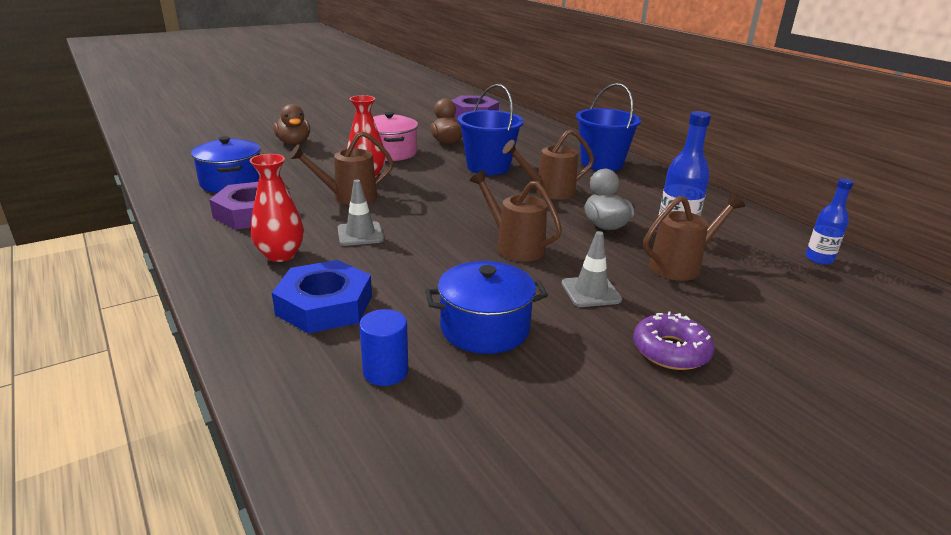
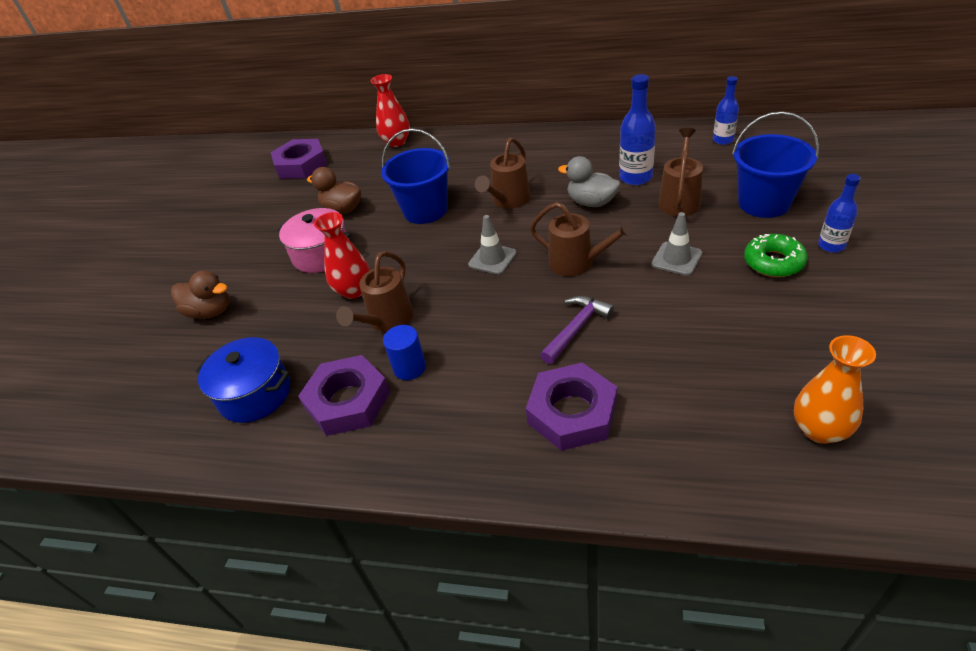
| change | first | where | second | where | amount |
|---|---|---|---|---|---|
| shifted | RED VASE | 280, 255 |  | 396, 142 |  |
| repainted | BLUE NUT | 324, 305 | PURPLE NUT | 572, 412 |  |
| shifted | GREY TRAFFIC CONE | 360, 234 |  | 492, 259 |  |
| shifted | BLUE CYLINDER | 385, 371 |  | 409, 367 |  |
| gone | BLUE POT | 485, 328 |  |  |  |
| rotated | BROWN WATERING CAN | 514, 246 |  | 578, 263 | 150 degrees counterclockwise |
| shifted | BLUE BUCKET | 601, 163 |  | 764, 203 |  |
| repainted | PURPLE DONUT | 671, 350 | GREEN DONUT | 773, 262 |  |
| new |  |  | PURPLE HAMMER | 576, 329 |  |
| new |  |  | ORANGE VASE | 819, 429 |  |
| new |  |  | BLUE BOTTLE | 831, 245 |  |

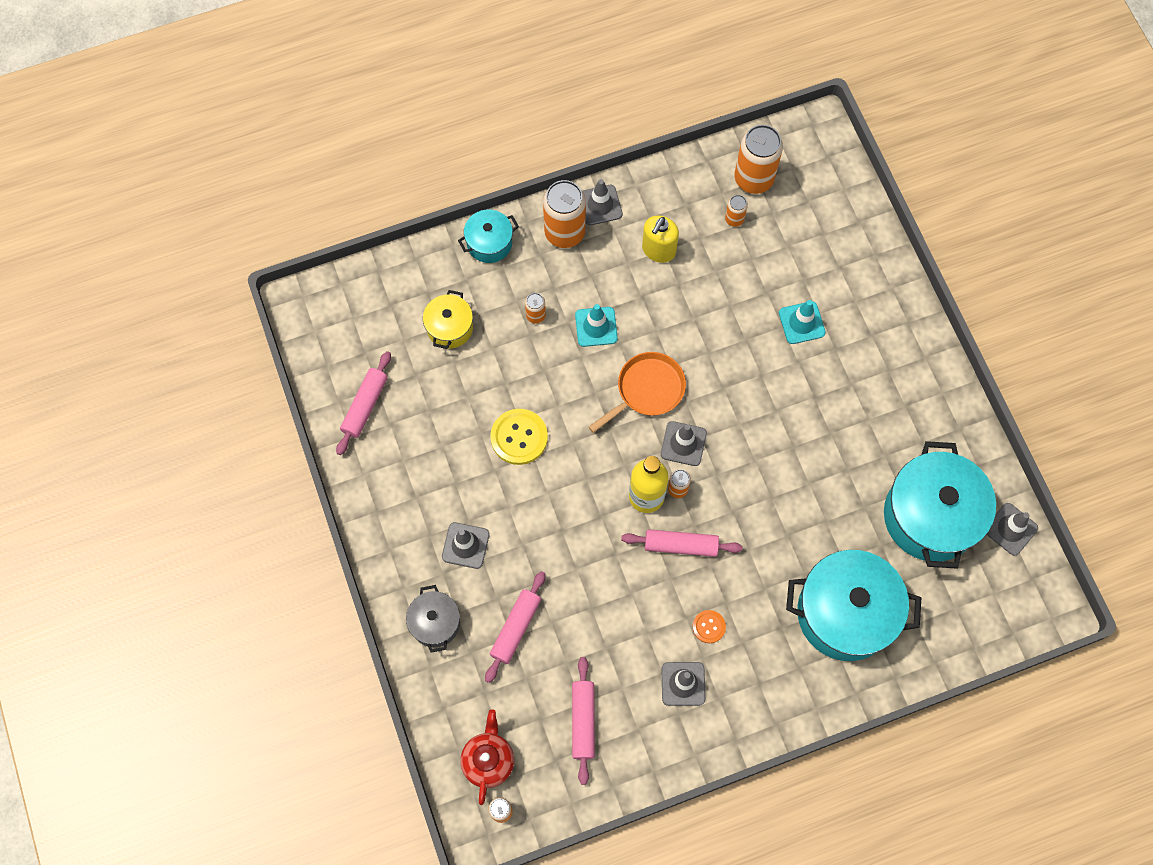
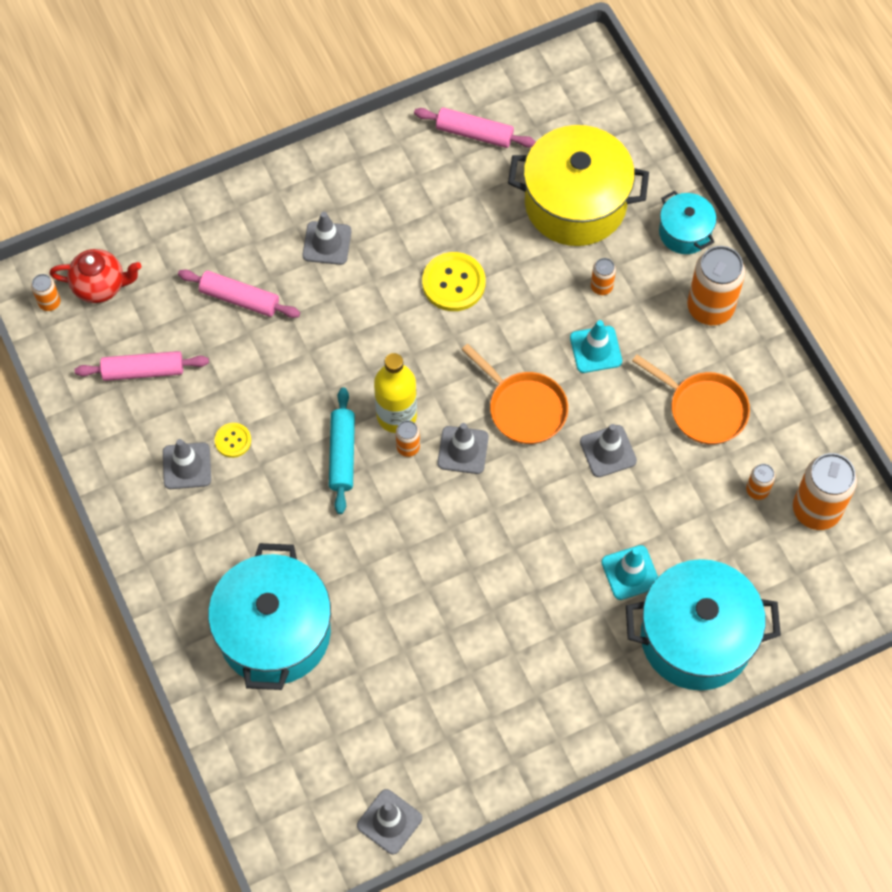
| change | first | where | second | where | amount |
|---|---|---|---|---|---|
| gone | GREY POT | 435, 623 |  |  |  |
| scaled | YELLOW POT | 449, 328 |  | 575, 203 | x1.97 |
| shifted | GREY TRAFFIC CONE | 600, 205 |  | 608, 451 |  |
| repainted | PINK ROLLING PIN | 680, 545 | TURQUOISE ROLLING PIN | 342, 454 |  |
| swapped | YELLOW SOAP DISPENSER | 658, 250 | ORANGE PAN | 703, 409 |  |
| gone | ORANGE BUTTON | 709, 627 |  |  |  |
| shifted | TURQUOISE POT | 930, 516 |  | 696, 638 |  |
| new |  |  | YELLOW BUTTON | 233, 440 |  |

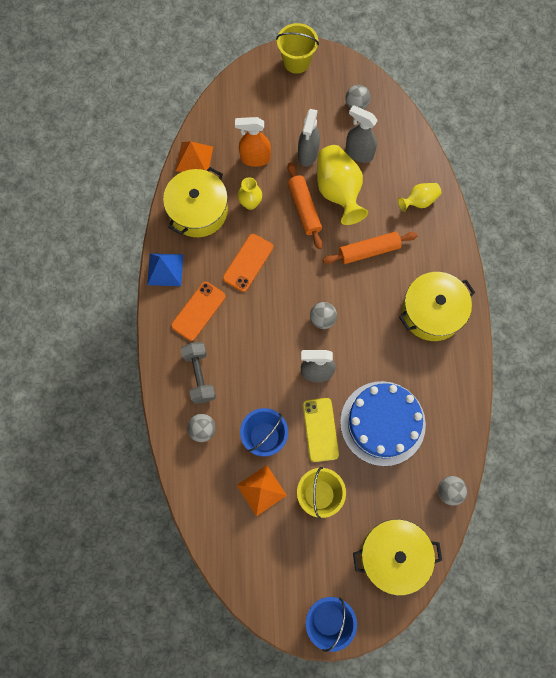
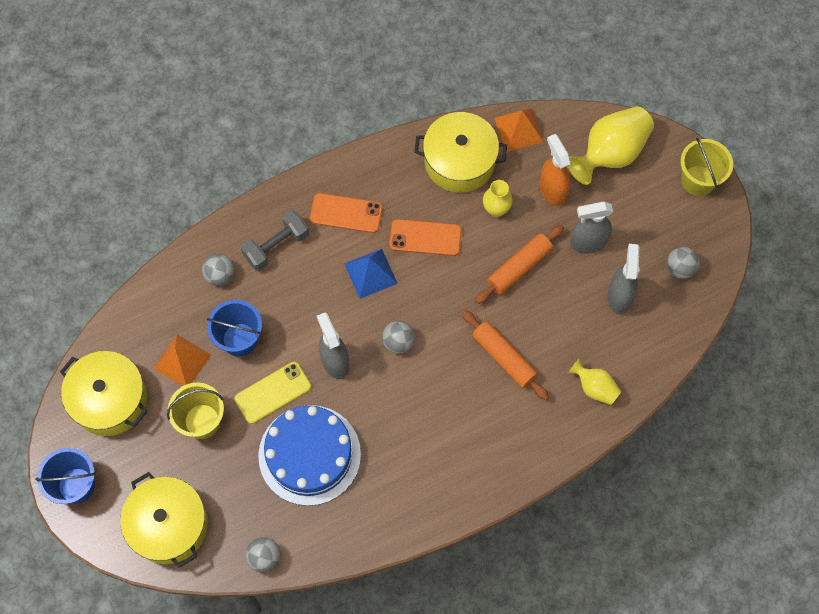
| change | first | where | second | where | amount |
|---|---|---|---|---|---|
| shifted | BLUE PYRAMID | 165, 269 |  | 370, 273 |  |
| shifted | YELLOW VASE | 338, 191 |  | 610, 154 |  |
| shifted | YELLOW POT | 432, 312 |  | 110, 400 |  |

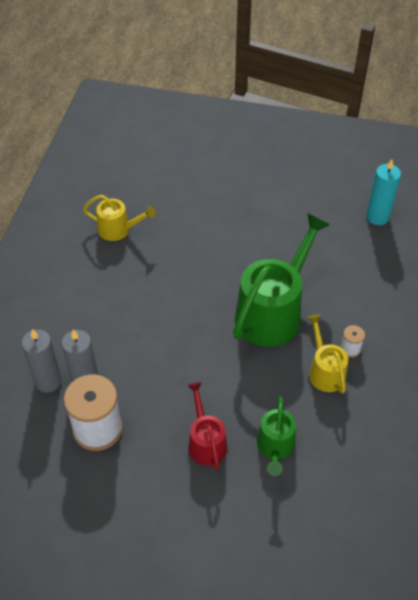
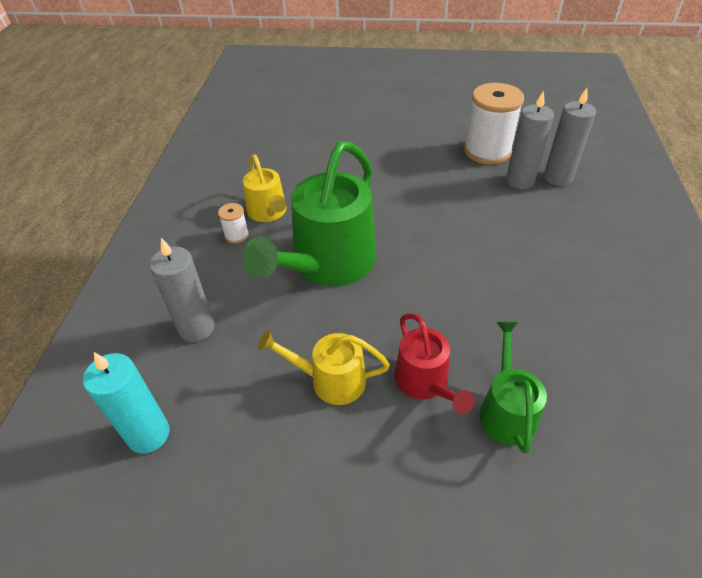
| change | first | where | second | where | amount |
|---|---|---|---|---|---|
| shifted | YELLOW WATERING CAN | 118, 229 |  | 331, 380 |  |
| shifted | RED WATERING CAN | 206, 442 |  | 425, 382 |  |
| shifted | GREEN WATERING CAN | 275, 447 |  | 506, 410 |  |
| new |  |  | GREY CANDLE | 196, 328 |  |

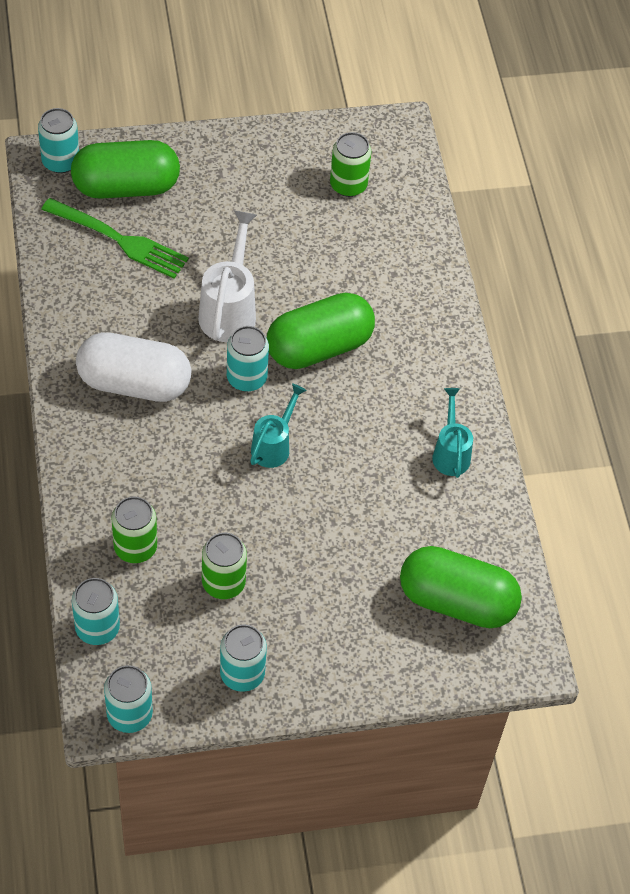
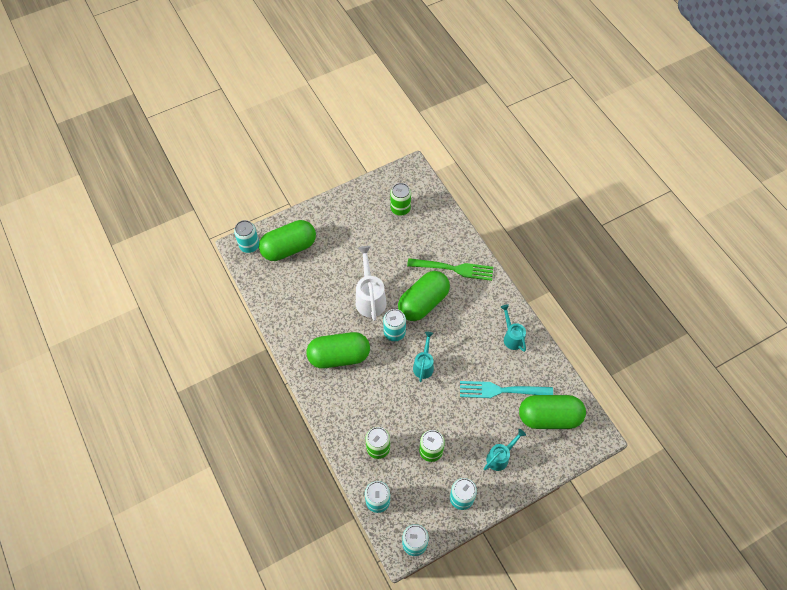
| change | first | where | second | where | amount |
|---|---|---|---|---|---|
| shifted | GREEN FORK | 119, 240 |  | 454, 269 |  |
| repainted | WHITE CAPSULE | 134, 383 | GREEN CAPSULE | 339, 356 |  |
| new |  |  | TURQUOISE FORK | 501, 390 |  |
| new |  |  | TURQUOISE WATERING CAN | 500, 457 |  |

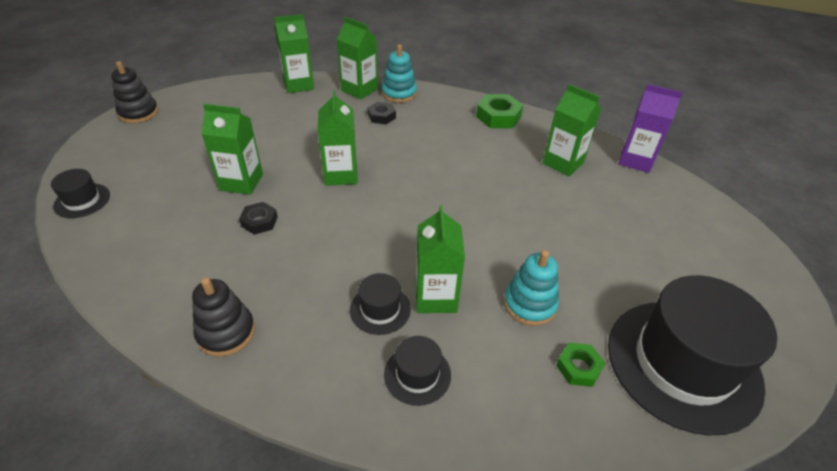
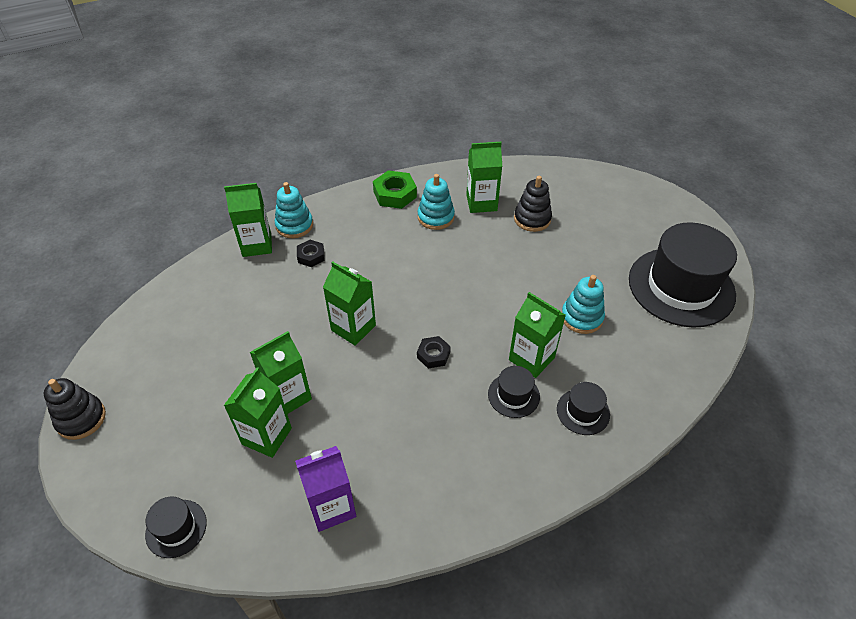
| change | first | where | second | where | amount |
|---|---|---|---|---|---|
| shifted | BLACK STACKING TOY | 226, 332 |  | 532, 219 |  |
| shifted | BLACK NUT | 259, 221 |  | 433, 355 |  |
| shifted | GREEN CARTON | 298, 85 |  | 267, 436 |  |
| gone | GREEN NUT | 578, 367 |  |  |  |
| shifted | PURPLE CARTON | 635, 160 |  | 331, 507 |  |
| new |  |  | TURQUOISE STACKING TOY | 436, 217 |  |

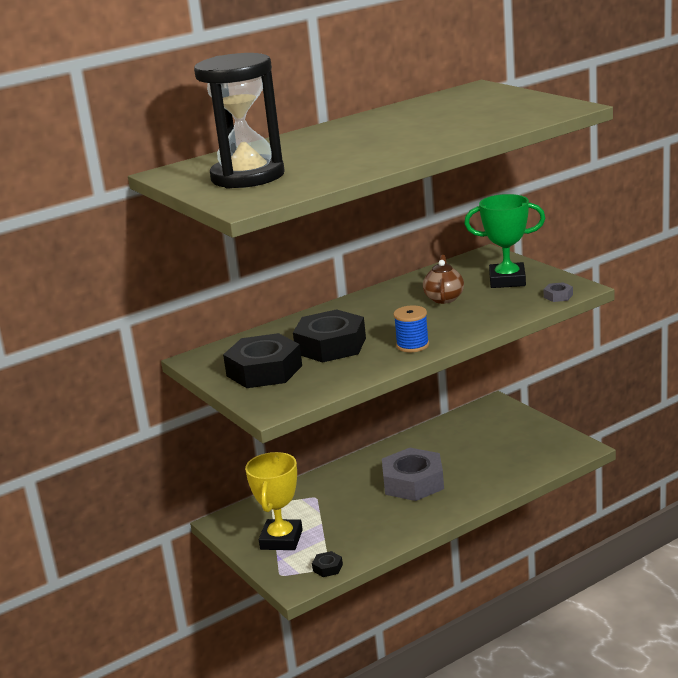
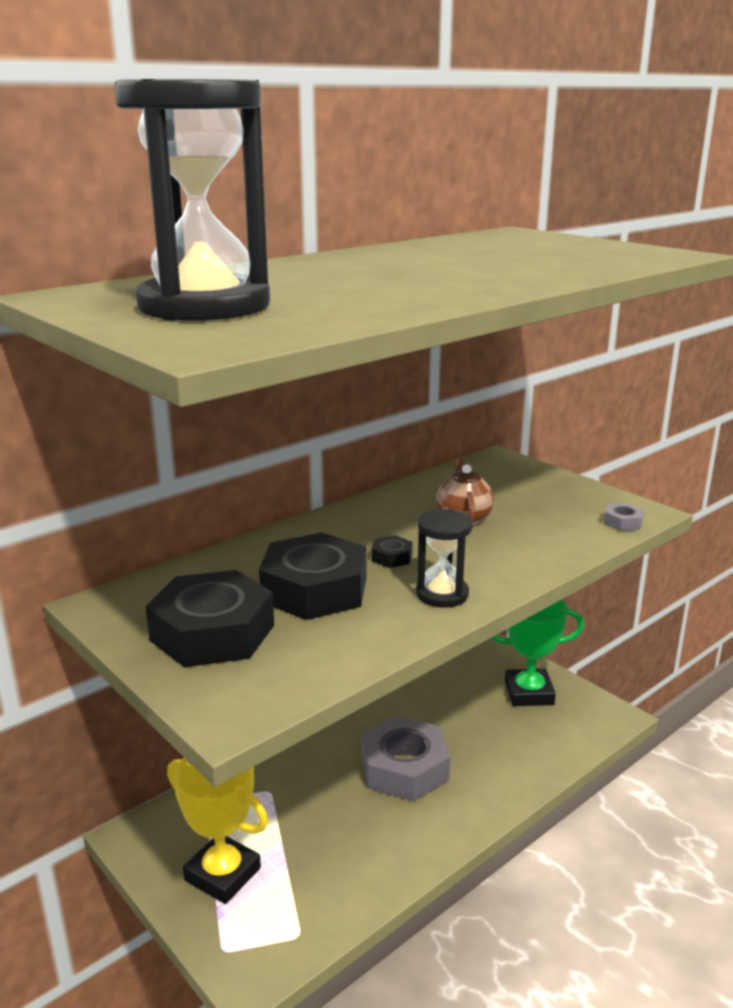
| change | first | where | second | where | amount |
|---|---|---|---|---|---|
| rotated | YELLOW TROPHY | 281, 539 |  | 223, 874 | 60 degrees counterclockwise |
| shifted | BLACK NUT | 327, 568 |  | 392, 557 |  |
| swapped | BLUE SPOOL | 412, 345 | BLACK HOURGLASS | 442, 594 |  |
| shifted | GREEN TROPHY | 507, 280 |  | 529, 693 |  |

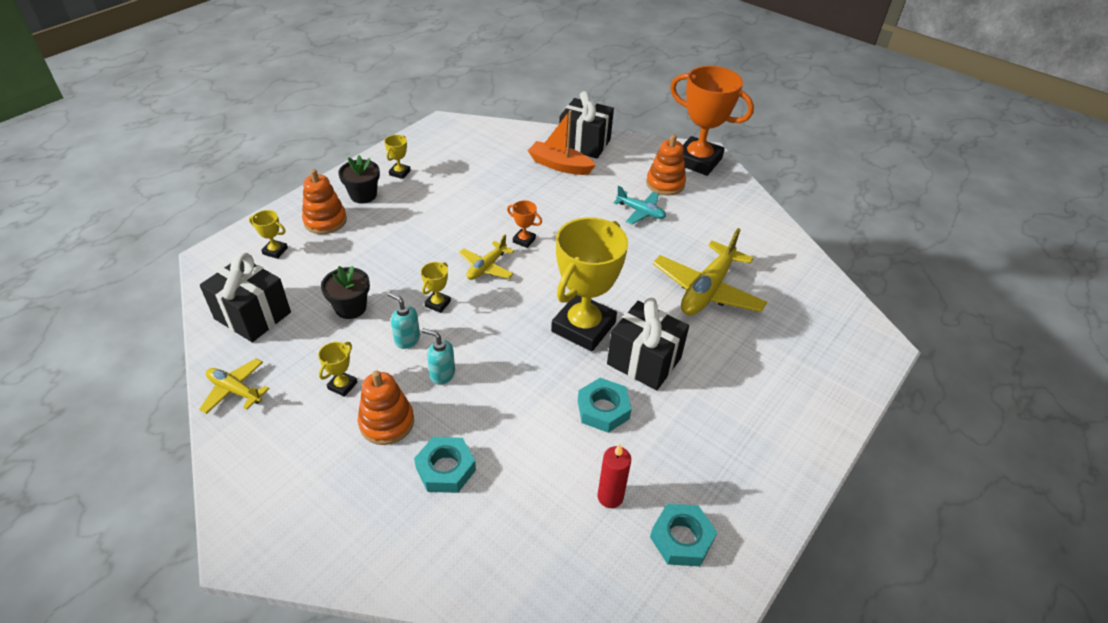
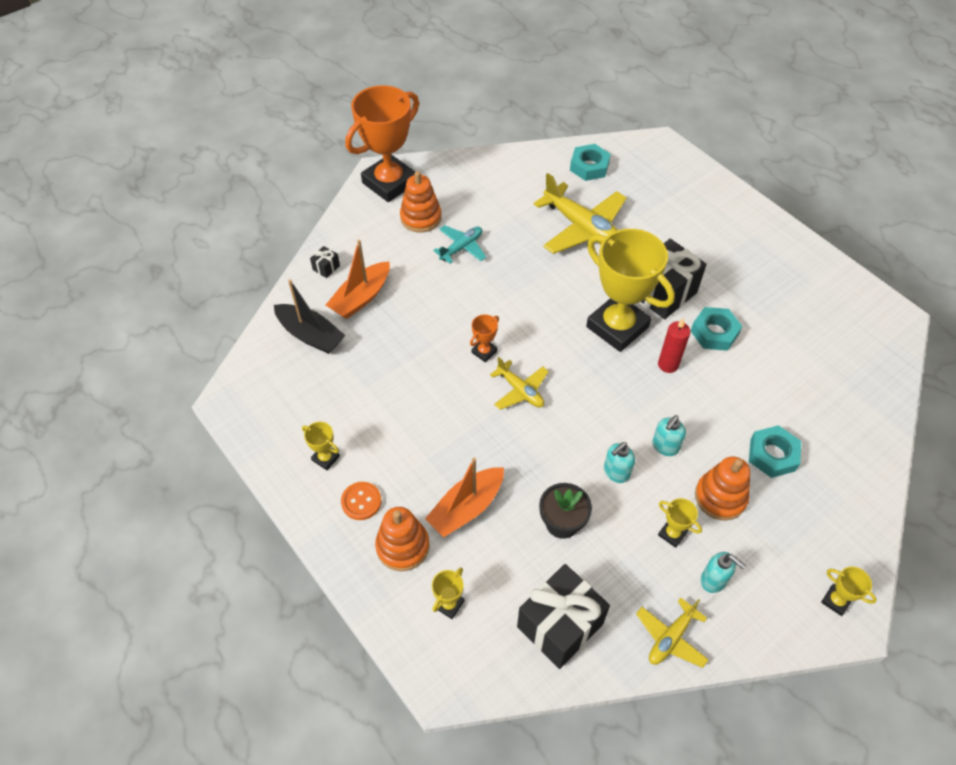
| change | first | where | second | where | amount |
|---|---|---|---|---|---|
| swapped | BLACK FLOWER POT | 363, 195 | ORANGE BUTTON | 361, 501 |  |
| shifted | YELLOW TROPHY | 438, 304 |  | 836, 601 |  |
| scaled | BLACK GIFT | 584, 144 |  | 326, 268 | x0.41 |
| shifted | RED CANDLE | 610, 497 |  | 668, 364 |  |
| shifted | TURQUOISE NUT | 681, 539 |  | 589, 166 |  |
| new |  |  | BLACK BOAT | 310, 335 |  |
| new |  |  | ORANGE BOAT | 466, 508 |  |
| new |  |  | TURQUOISE SOAP DISPENSER | 714, 580 |  |

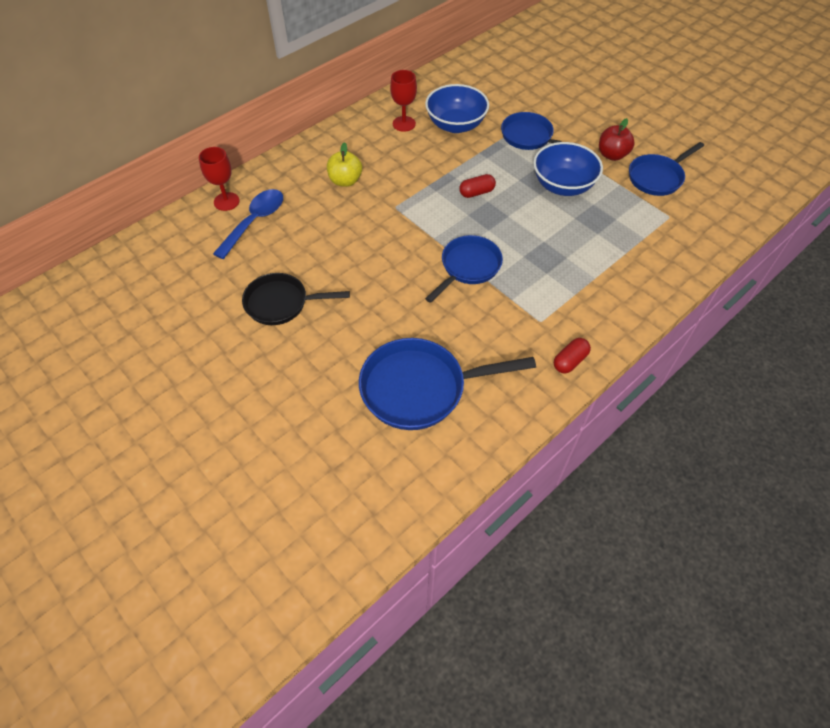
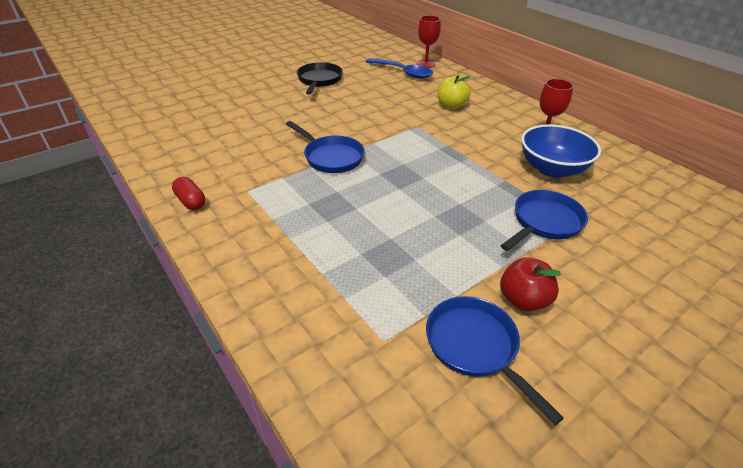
| change | first | where | second | where | amount |
|---|---|---|---|---|---|
| gone | BLUE PAN | 420, 388 |  |  |  |
| gone | RED CAPSULE | 476, 192 |  |  |  |
| gone | BLUE BOWL | 563, 185 |  |  |  |

